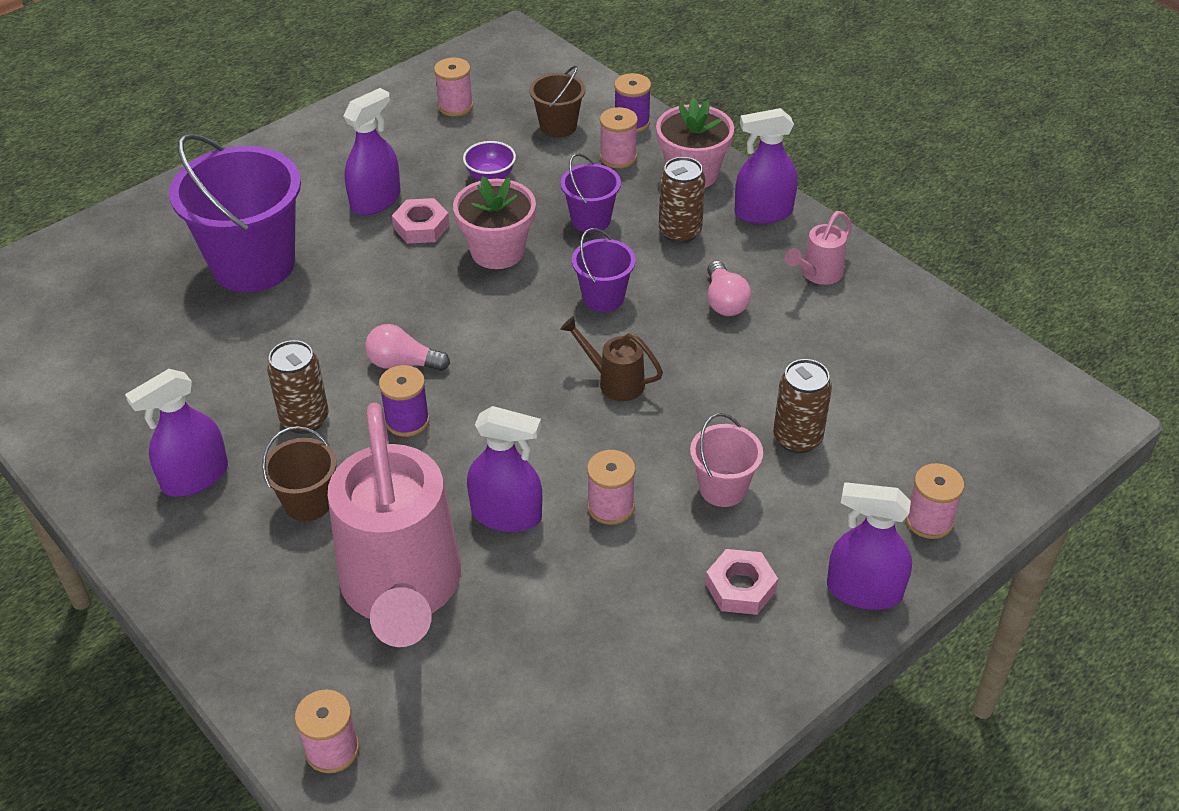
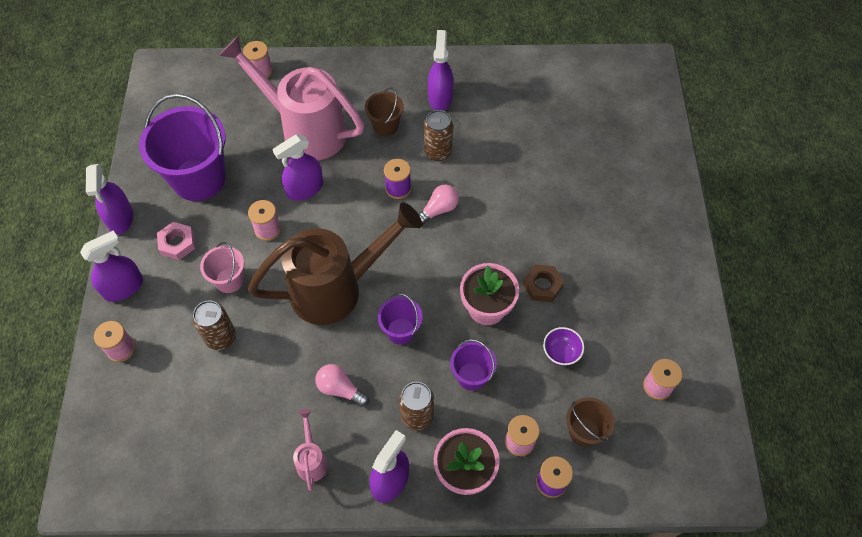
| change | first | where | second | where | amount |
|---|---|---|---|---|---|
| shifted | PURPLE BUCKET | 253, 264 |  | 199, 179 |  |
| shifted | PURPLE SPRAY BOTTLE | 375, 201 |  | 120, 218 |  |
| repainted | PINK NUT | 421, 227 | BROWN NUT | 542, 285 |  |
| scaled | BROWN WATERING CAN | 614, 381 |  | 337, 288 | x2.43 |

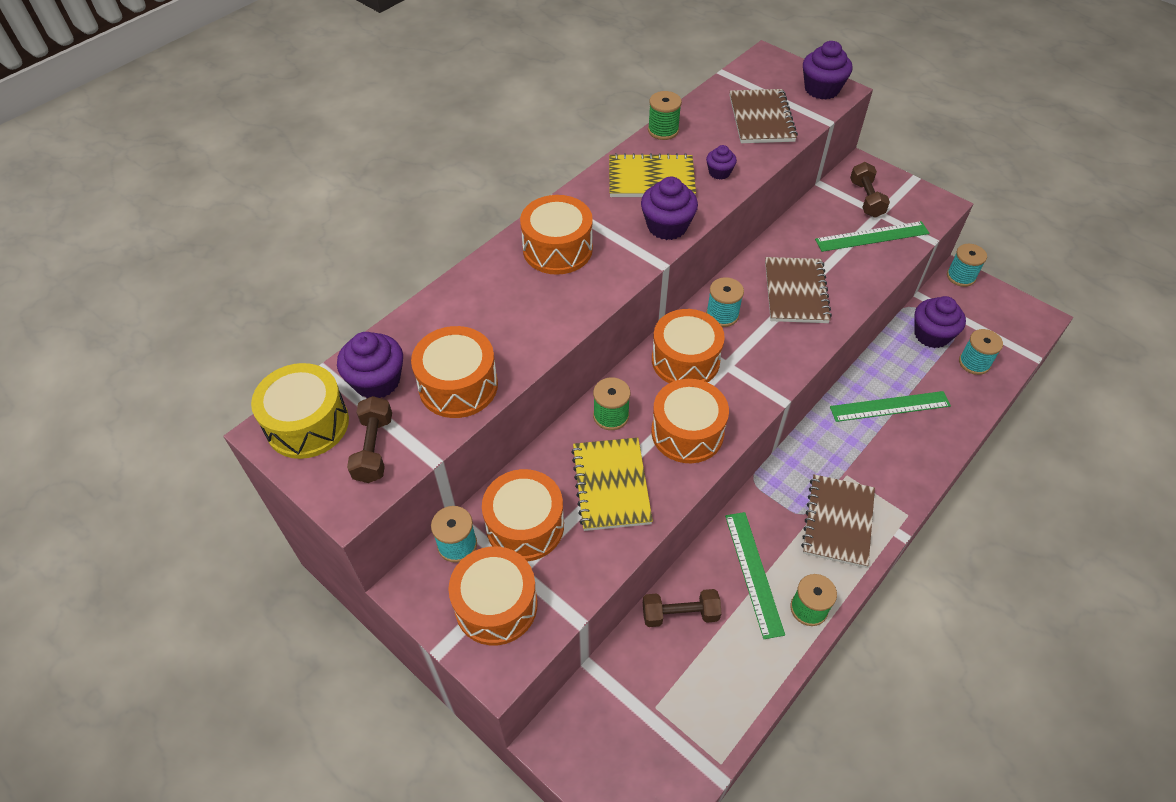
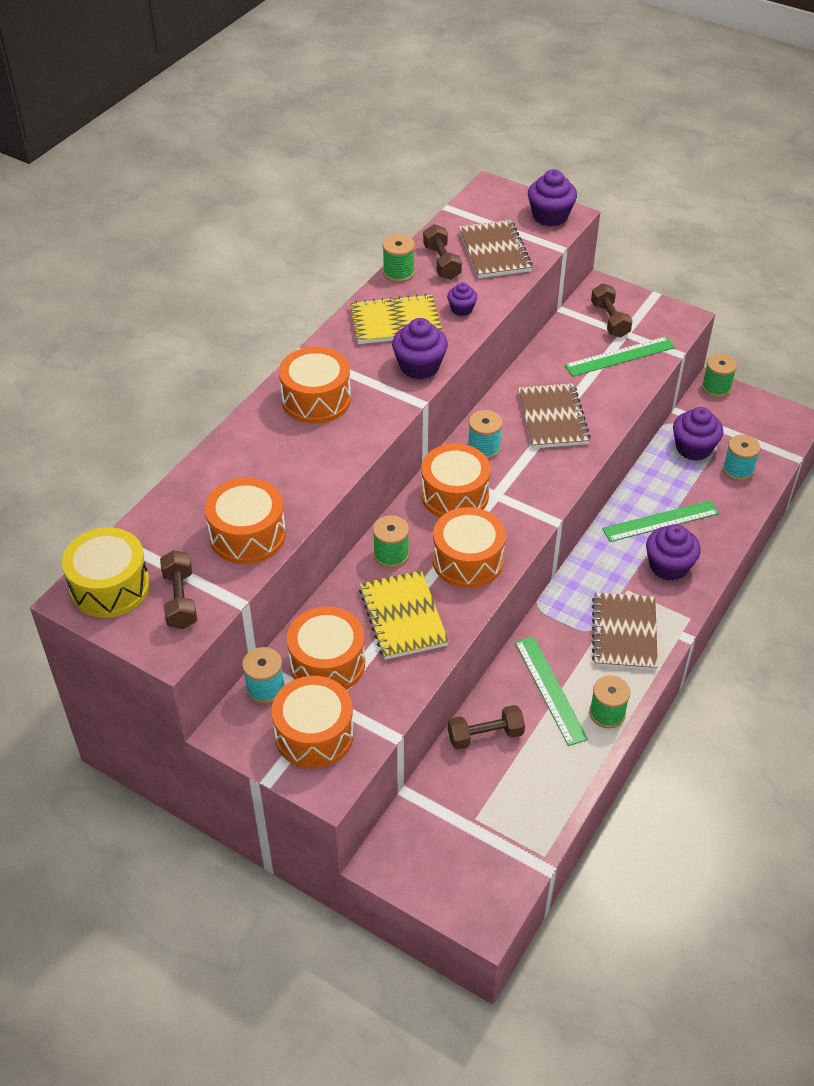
| change | first | where | second | where | amount |
|---|---|---|---|---|---|
| shifted | PURPLE CUPCAKE | 377, 381 |  | 668, 566 |  |
| repainted | TURQUOISE SPOOL | 961, 276 | GREEN SPOOL | 716, 388 |  |
| new |  |  | BROWN DUMBBELL | 442, 262 |  |

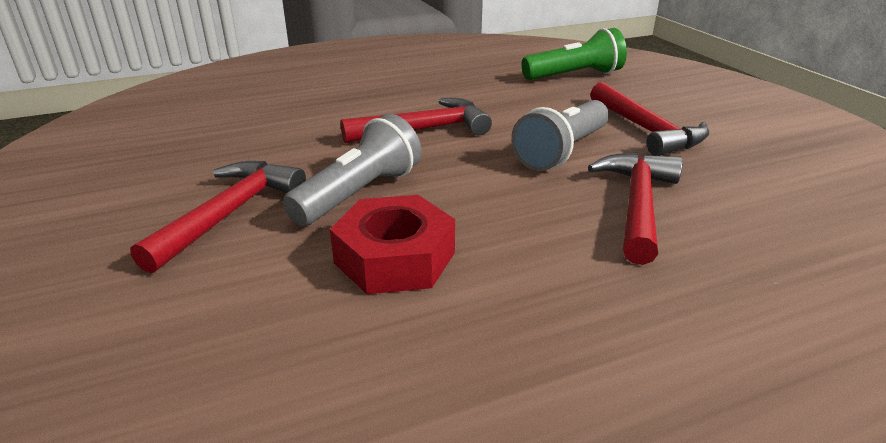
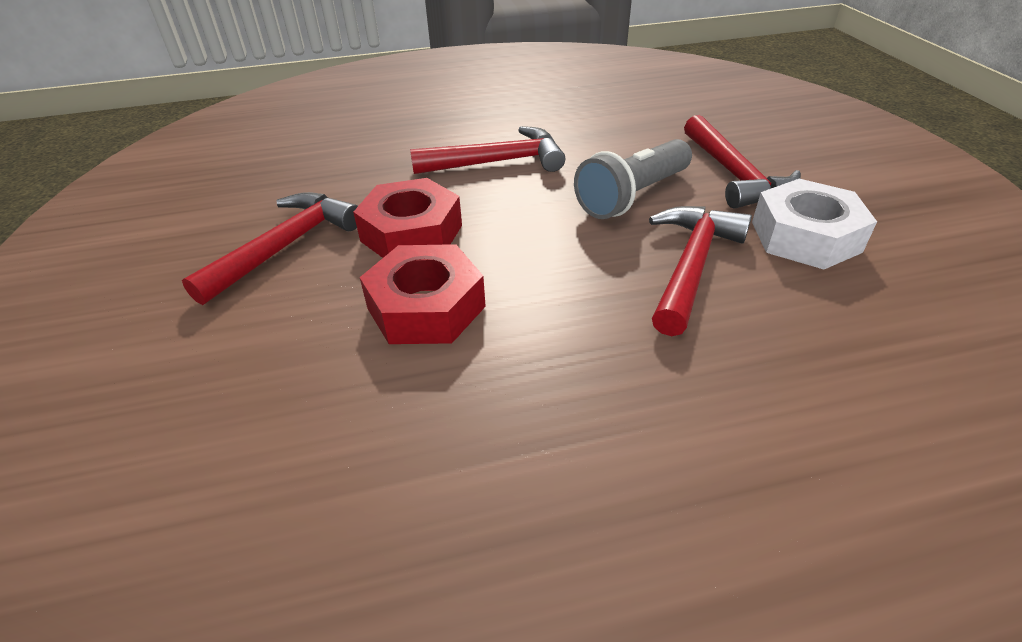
| change | first | where | second | where | amount |
|---|---|---|---|---|---|
| swapped | GREY FLASHLIGHT | 359, 194 | RED NUT | 411, 233 |  |
| gone | GREEN FLASHLIGHT | 574, 76 |  |  |  |
| new |  |  | WHITE NUT | 805, 236 |  |

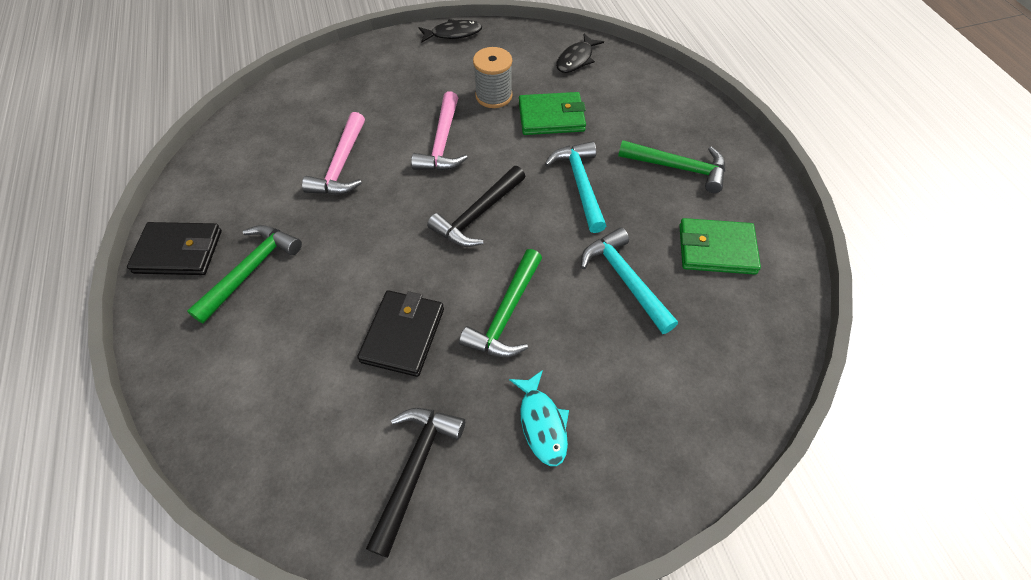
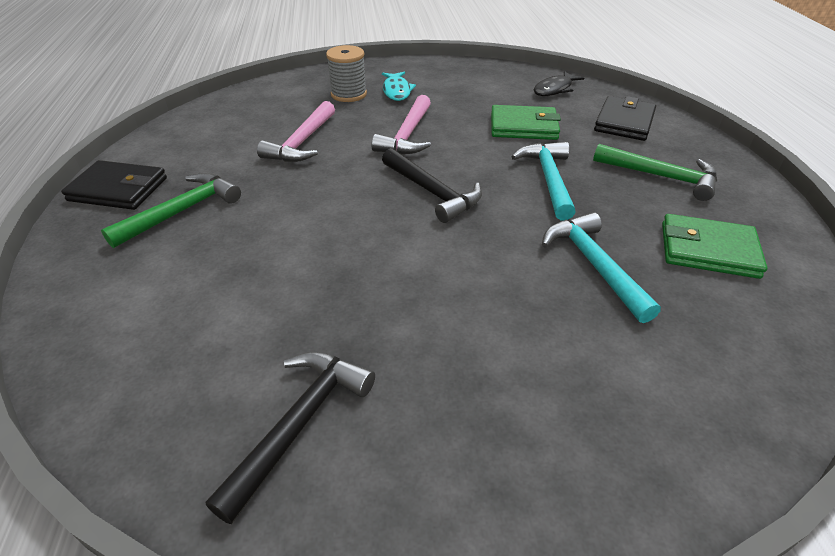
| change | first | where | second | where | amount |
|---|---|---|---|---|---|
| shifted | BLACK WALLET | 403, 335 |  | 624, 122 |  |
| gone | BLACK FISH | 453, 34 |  |  |  |
| rotated | BLACK HAMMER | 478, 215 |  | 432, 192 | 90 degrees counterclockwise |
| gone | GREEN HAMMER | 506, 314 |  |  |  |
| shifted | GREY SPOOL | 494, 96 |  | 348, 94 |  |
| shifted | TURQUOISE FISH | 542, 423 |  | 397, 91 |  |

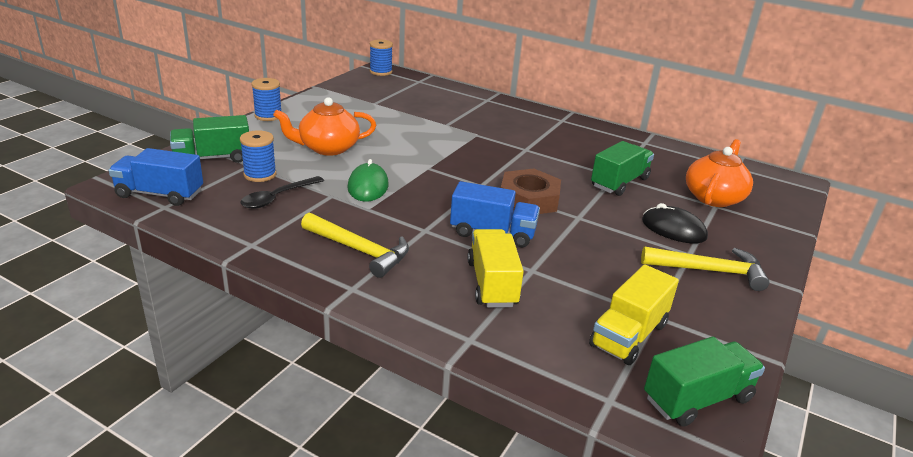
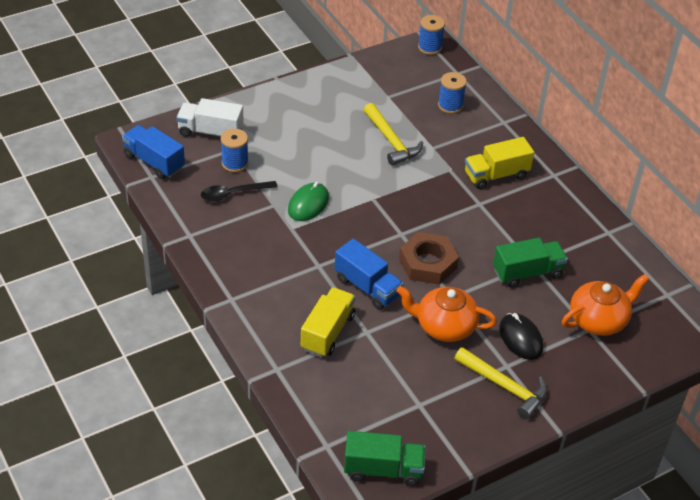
| change | first | where | second | where | amount |
|---|---|---|---|---|---|
| repainted | GREEN TRUCK | 213, 158 | WHITE TRUCK | 210, 132 |  |
| shifted | BLUE SPOOL | 268, 116 |  | 450, 105 |  |
| shifted | ORANGE TEAPOT | 328, 148 |  | 444, 326 |  |
| shifted | YELLOW HAMMER | 360, 250 |  | 391, 141 |  |
| shifted | YELLOW TRUCK | 628, 335 |  | 496, 175 |  |

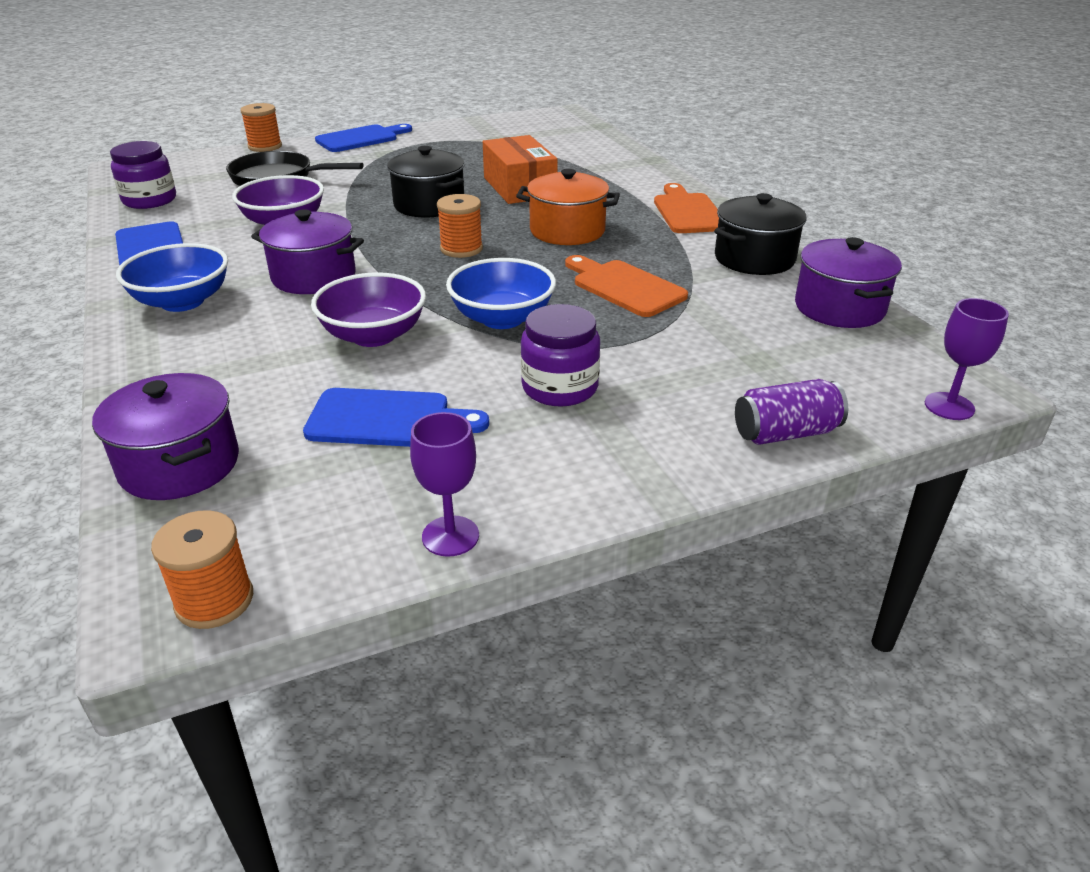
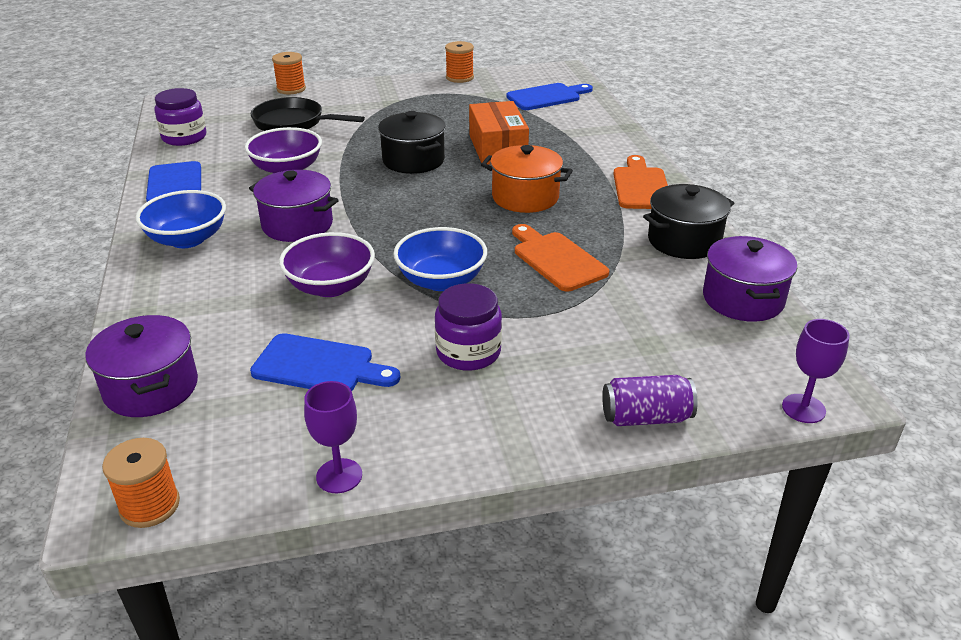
| change | first | where | second | where | amount |
|---|---|---|---|---|---|
| shifted | BLUE CUTTING BOARD | 361, 138 |  | 547, 97 |  |
| shifted | ORANGE SPOOL | 461, 249 |  | 459, 77 |  |

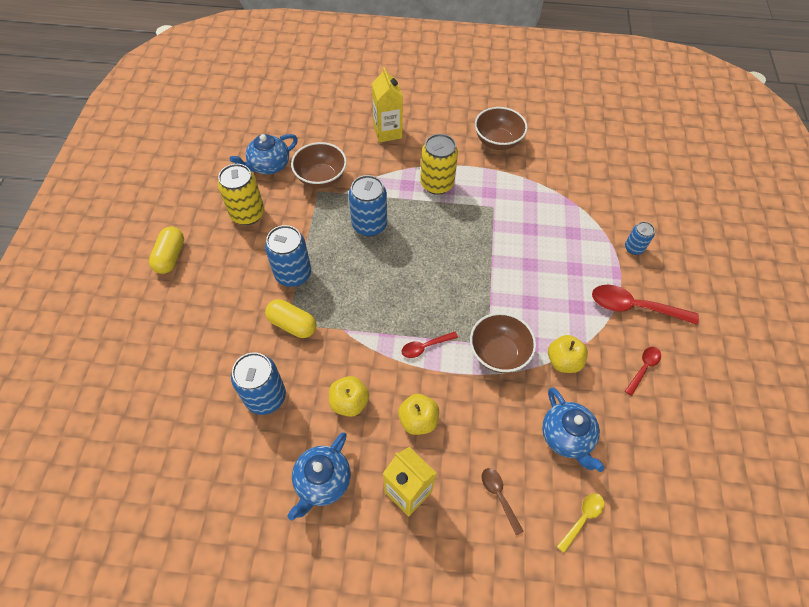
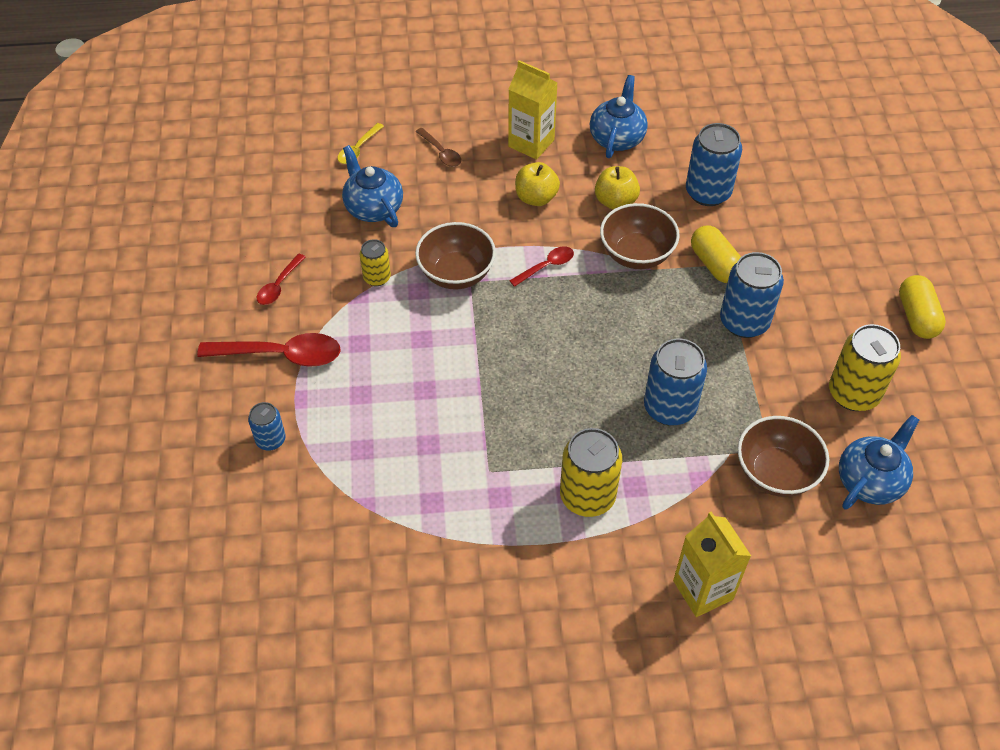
| change | first | where | second | where | amount |
|---|---|---|---|---|---|
| rotated | YELLOW CAPSULE | 292, 324 |  | 714, 264 | 45 degrees clockwise |
| shifted | BROWN BOWL | 497, 141 |  | 636, 254 |  |
| swapped | YELLOW APPLE | 563, 361 | YELLOW CAN | 377, 277 |  |

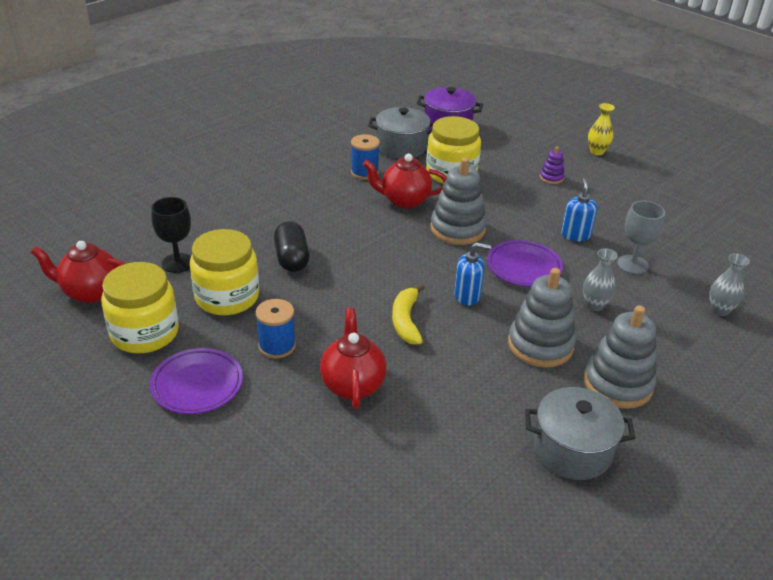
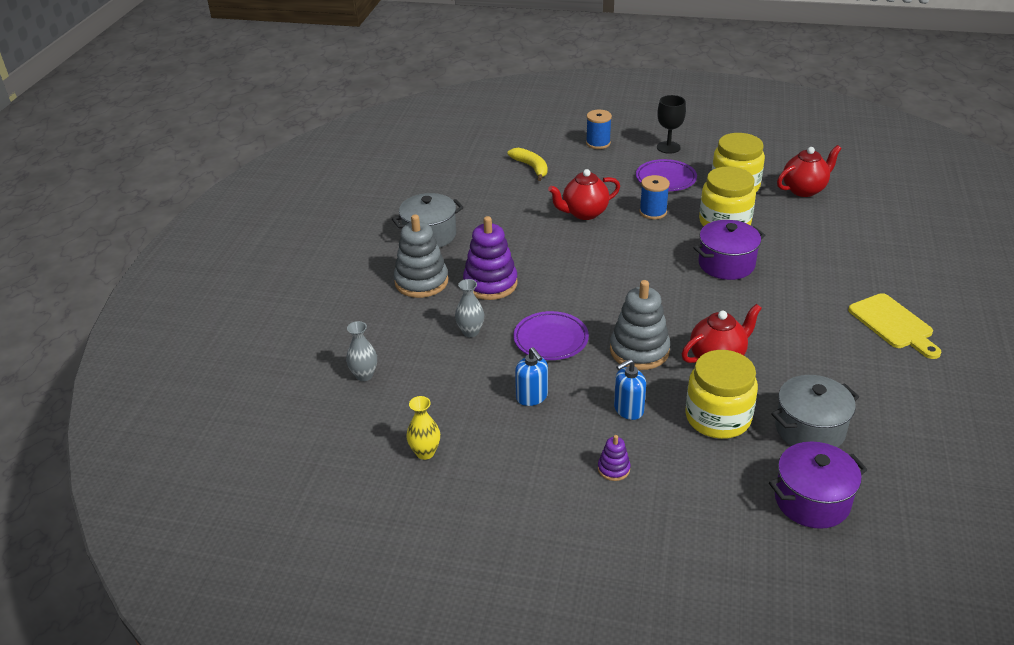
| change | first | where | second | where | amount |
|---|---|---|---|---|---|
| shifted | BLACK GOBLET | 178, 263 |  | 668, 147 |  |
| swapped | BLACK CAPSULE | 292, 258 | PURPLE POT | 726, 264 |  |
| rotated | RED TEAPOT | 352, 385 |  | 584, 213 | 105 degrees clockwise |
| shifted | BLUE SPOOL | 364, 172 |  | 598, 143 |  |
| shifted | YELLOW BANANA | 406, 321 |  | 531, 167 |  |
| shifted | BLUE SOAP DISPENSER | 467, 296 |  | 628, 409 |  |
| repainted | GREY STACKING TOY | 540, 345 | PURPLE STACKING TOY | 490, 284 |  |
| shifted | YELLOW VASE | 597, 152 |  | 425, 452 |  |
| gone | GREY GOBLET | 632, 264 |  |  |  |
| new |  |  | YELLOW CUTTING BOARD | 893, 324 |  |

